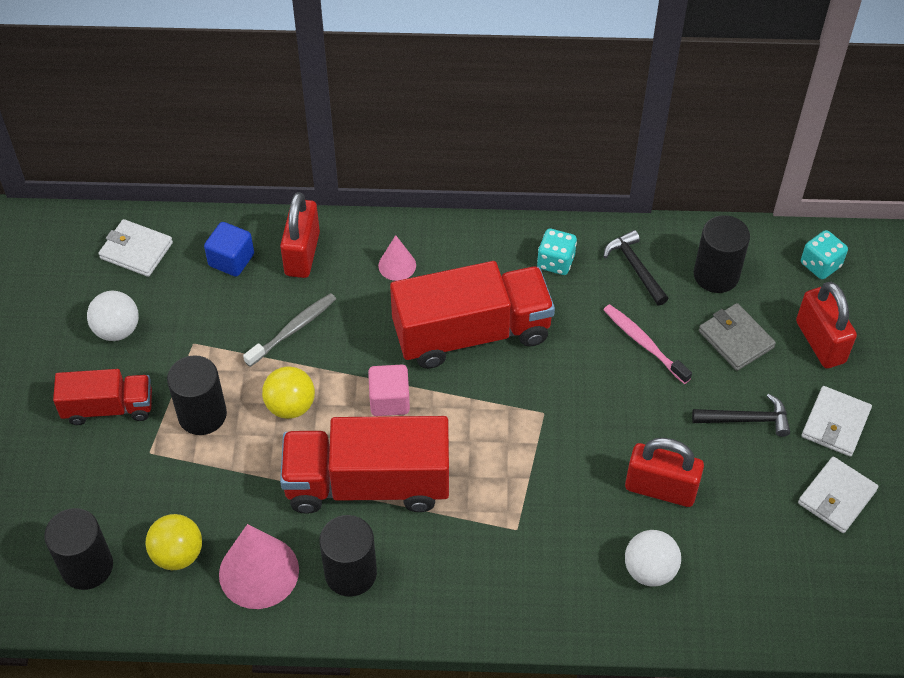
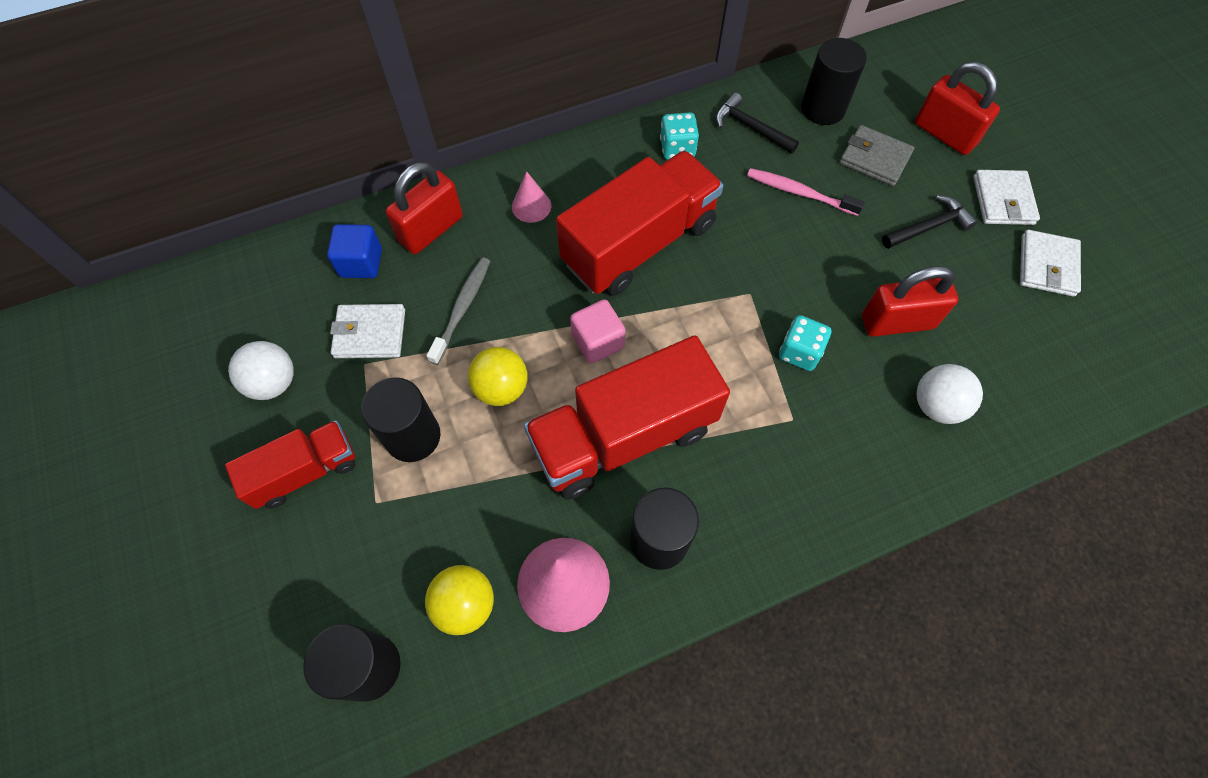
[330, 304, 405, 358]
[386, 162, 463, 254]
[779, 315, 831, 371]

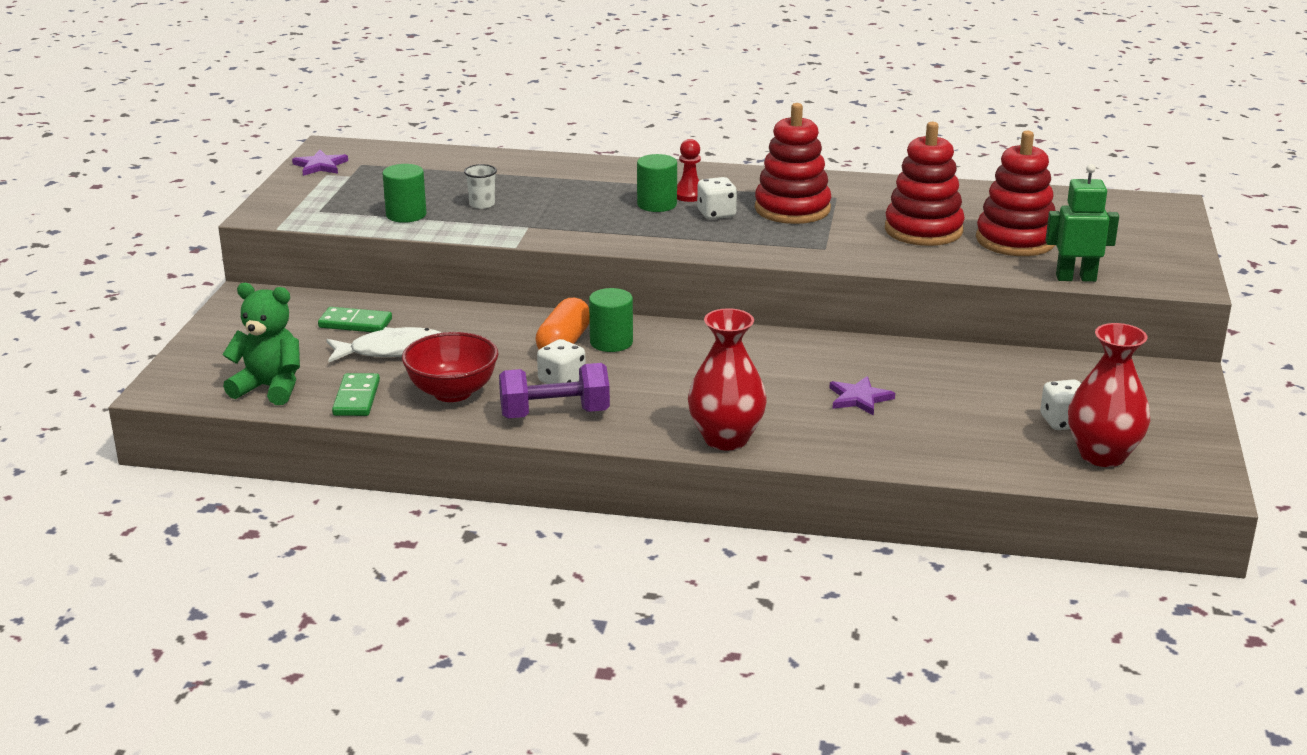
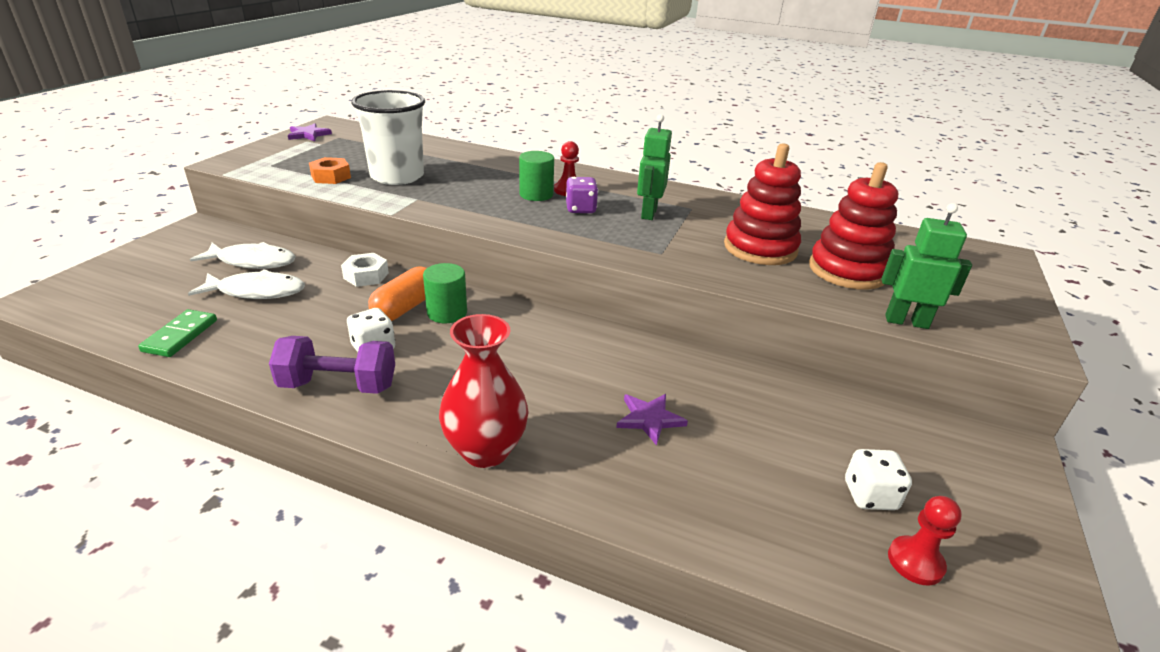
[190, 242, 296, 269]
[309, 157, 351, 184]
[341, 253, 389, 287]
[351, 90, 425, 185]
[566, 177, 598, 213]
[637, 114, 672, 220]
[888, 496, 962, 586]
[222, 283, 300, 405] (first image)
[402, 332, 499, 402] (first image)

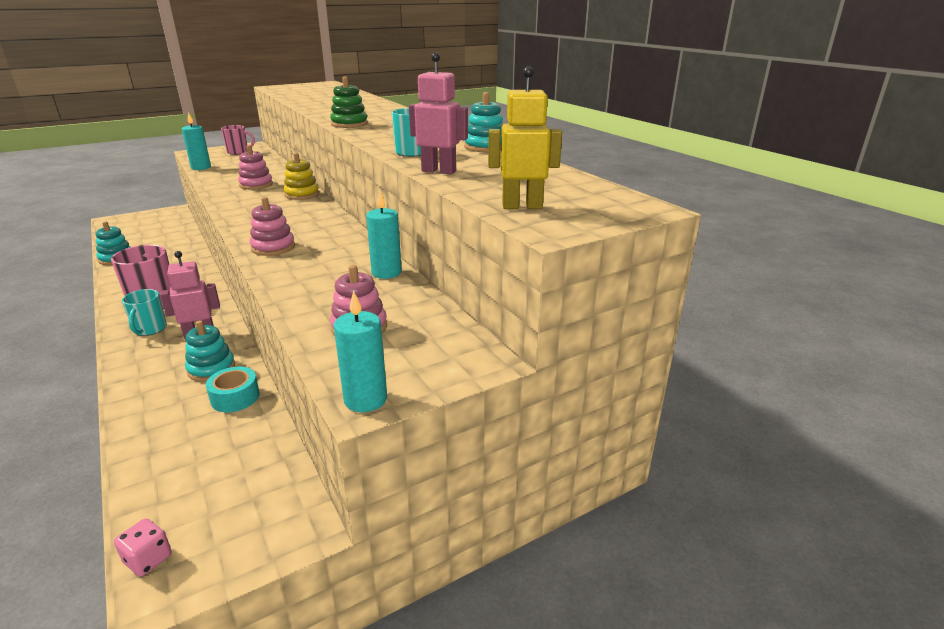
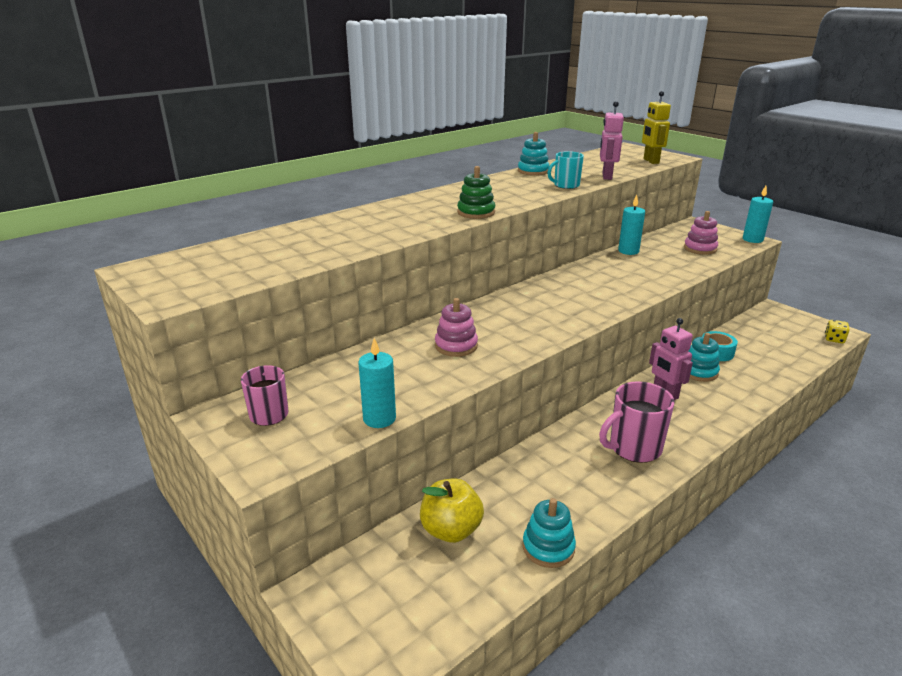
[420, 478, 484, 543]
[825, 320, 850, 343]
[122, 289, 167, 336] (first image)
[249, 197, 295, 256] (first image)
[284, 153, 319, 200] (first image)

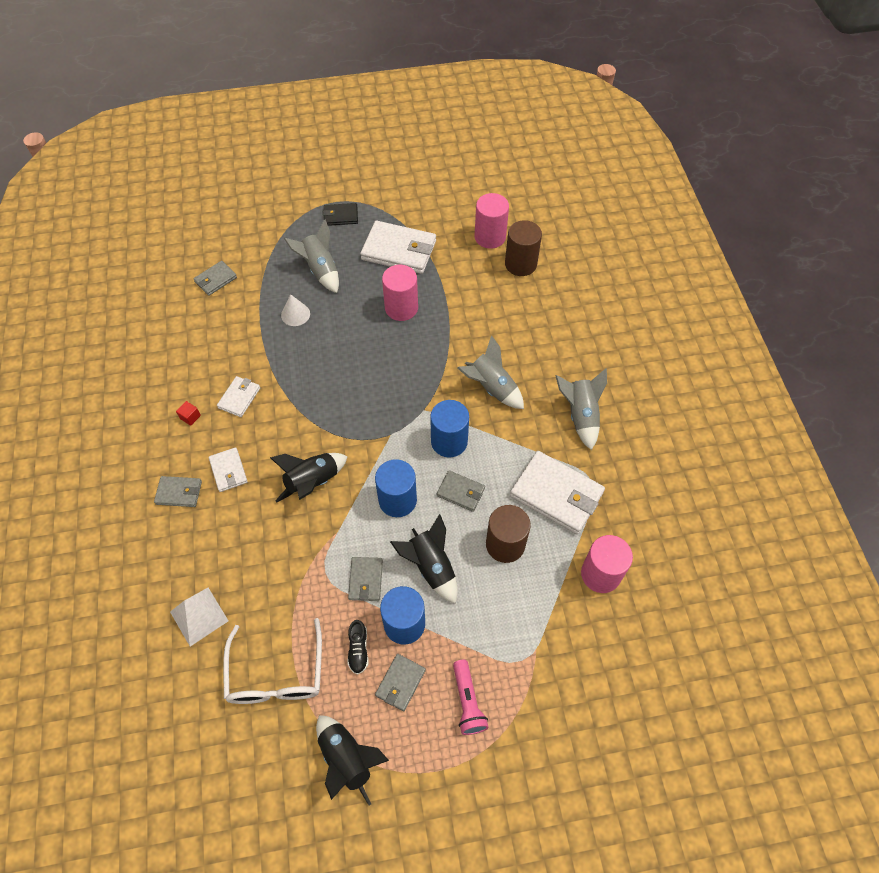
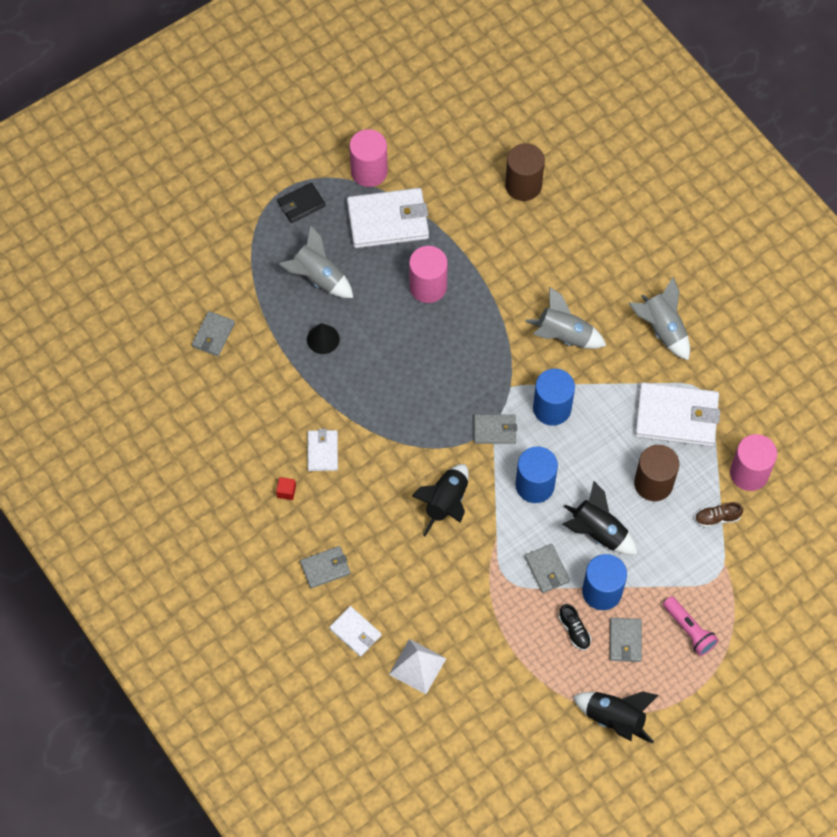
[307, 323, 340, 354]
[329, 606, 381, 657]
[349, 129, 388, 187]
[474, 414, 517, 444]
[695, 502, 743, 527]
[223, 618, 322, 704] (first image)

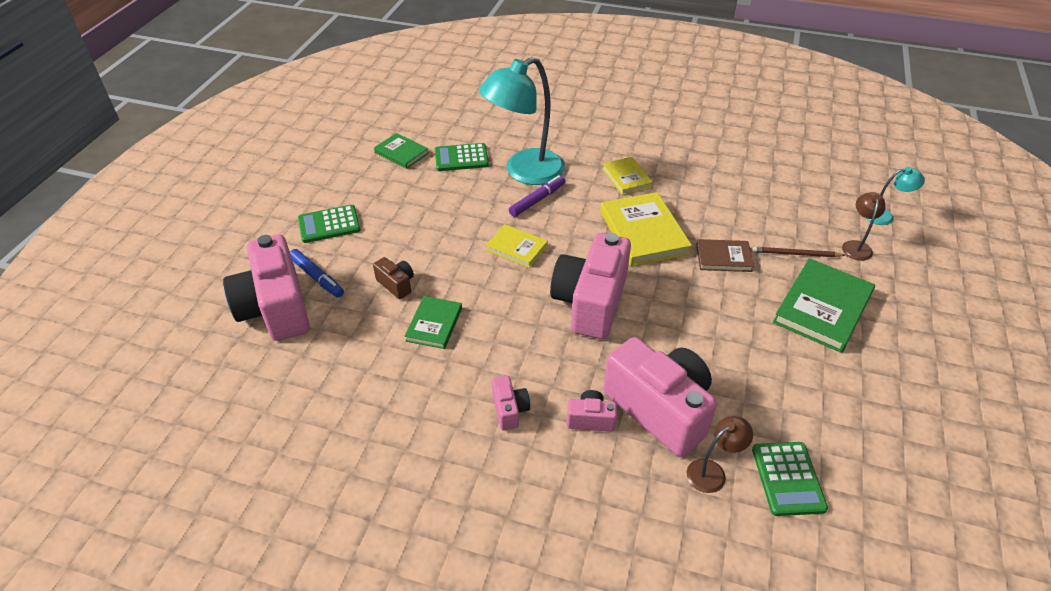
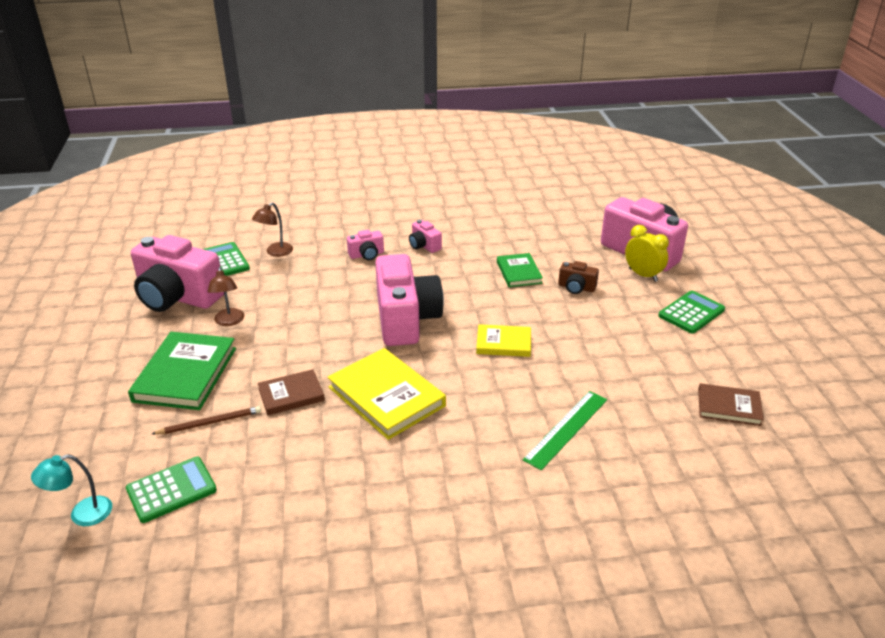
[126, 457, 217, 523]
[131, 235, 224, 312]
[208, 267, 244, 326]
[523, 391, 607, 470]
[625, 225, 669, 282]
[698, 383, 764, 426]
[509, 175, 566, 217] (first image)
[602, 157, 653, 195] (first image)

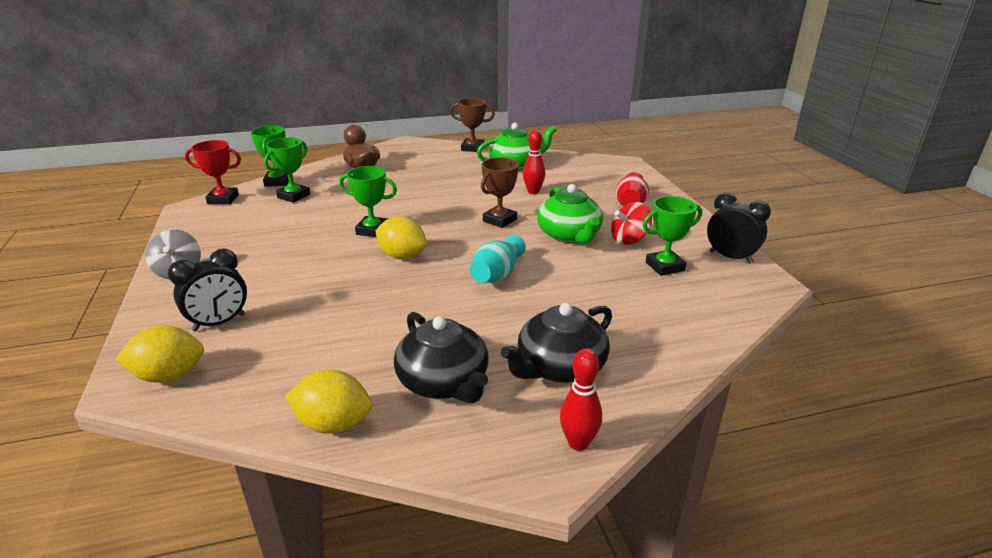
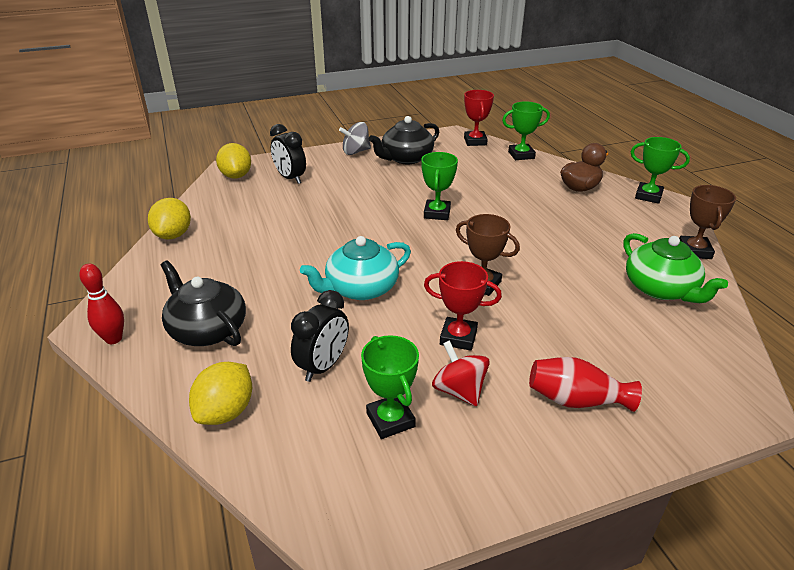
[189, 362, 252, 425]
[291, 290, 349, 382]
[300, 236, 411, 300]
[369, 116, 439, 164]
[424, 261, 502, 351]
[631, 137, 690, 204]
[523, 130, 545, 194] (first image)

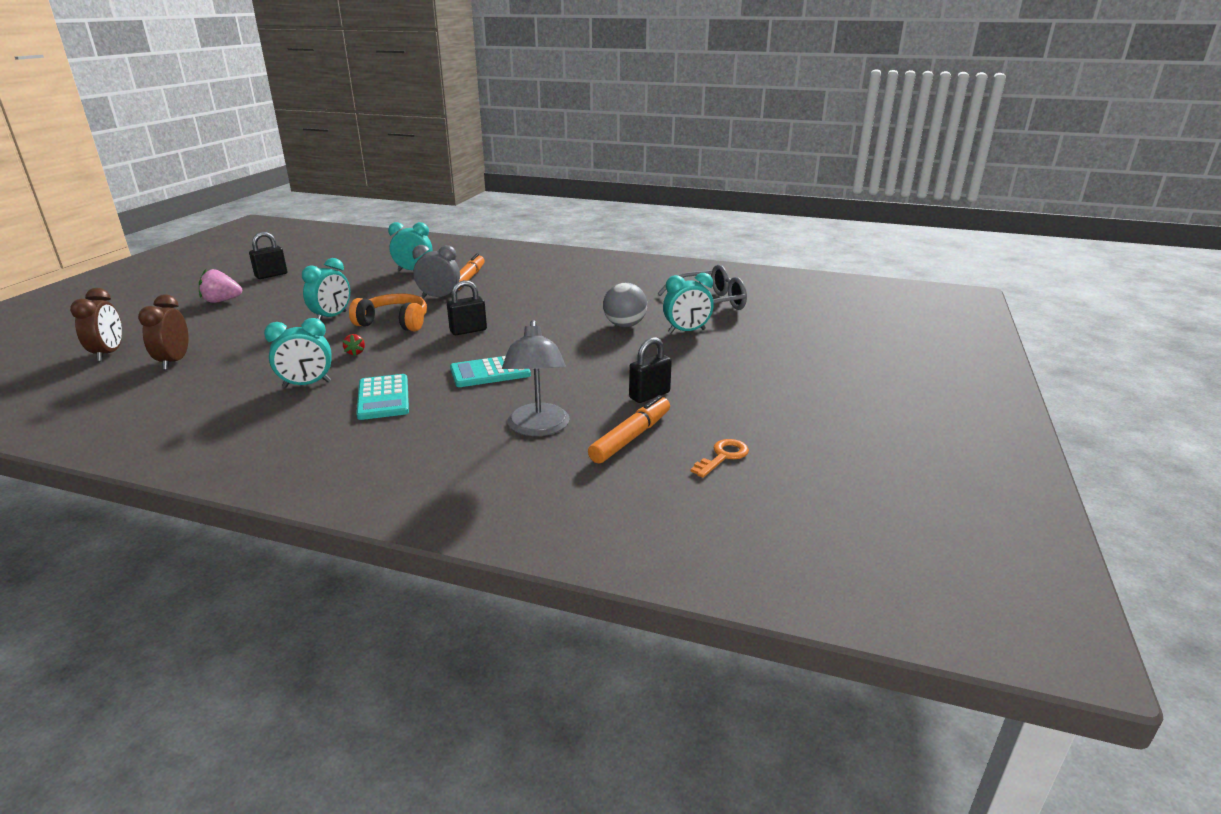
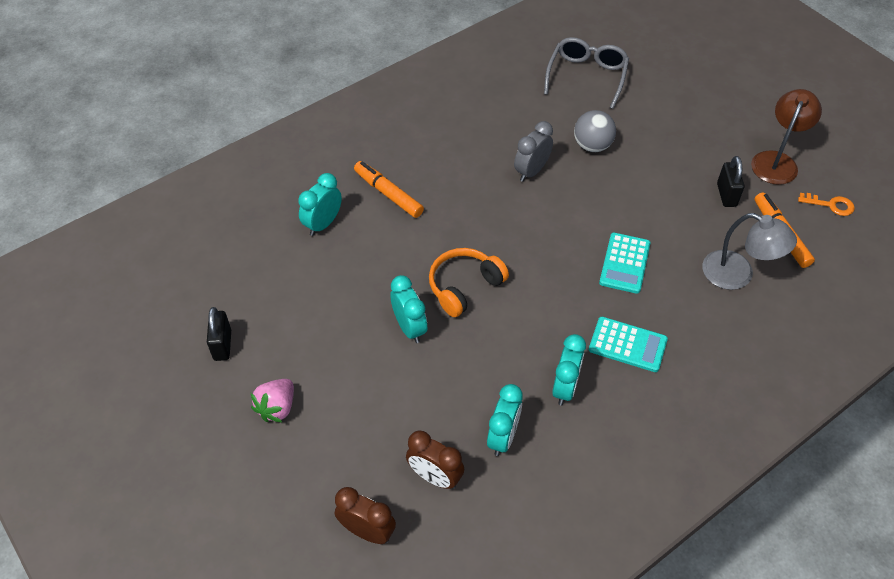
[487, 384, 523, 456]
[514, 121, 553, 182]
[751, 89, 822, 185]
[798, 193, 855, 216]
[343, 334, 365, 356] (first image)
[447, 280, 487, 335] (first image)

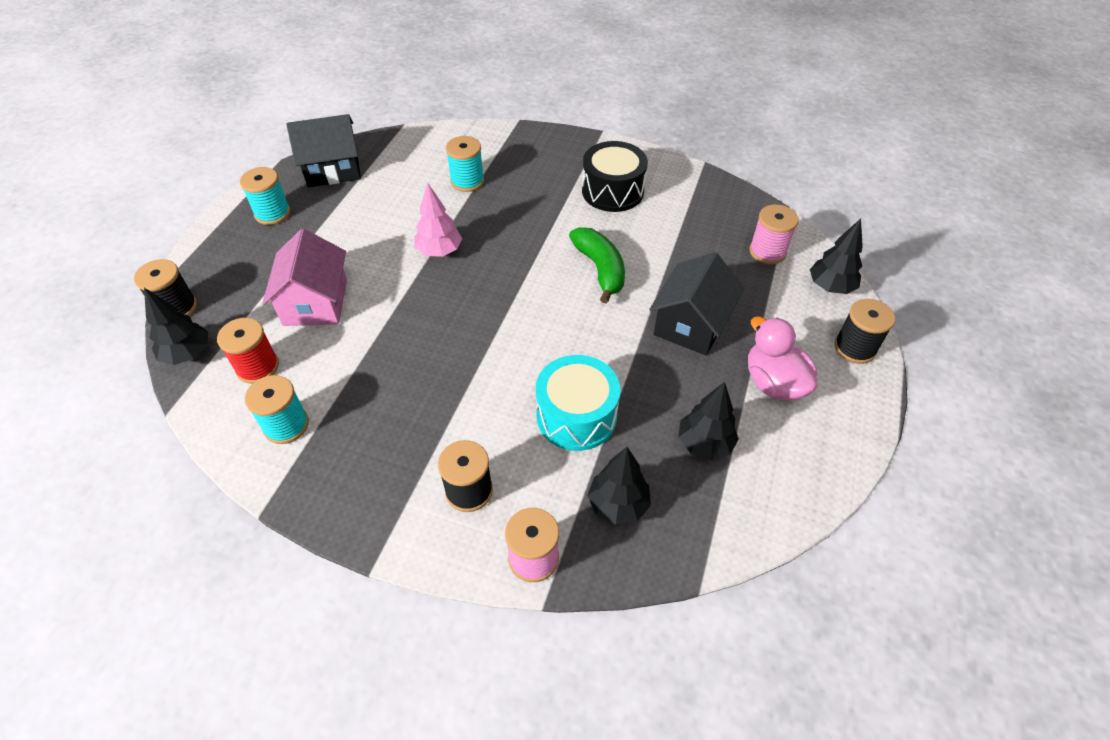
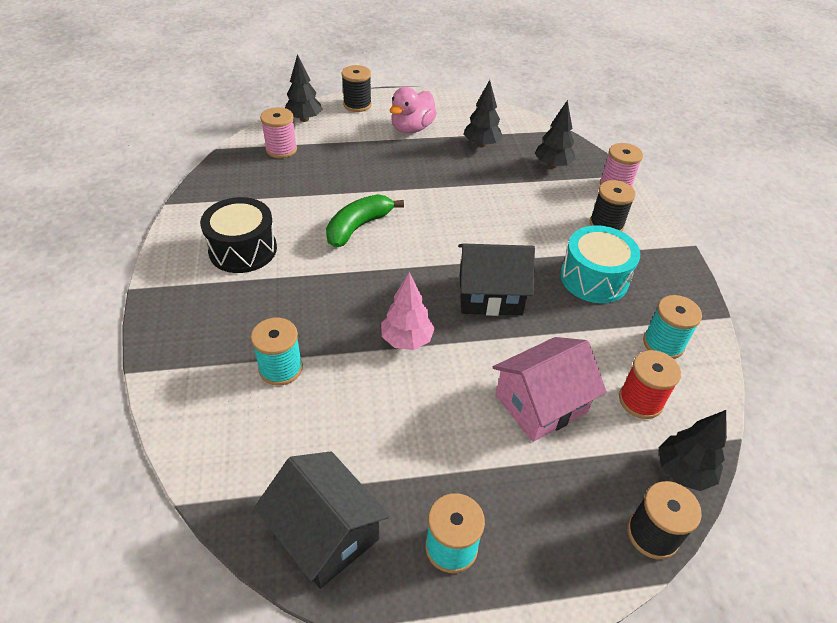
[458, 244, 535, 316]
[560, 225, 640, 303]

